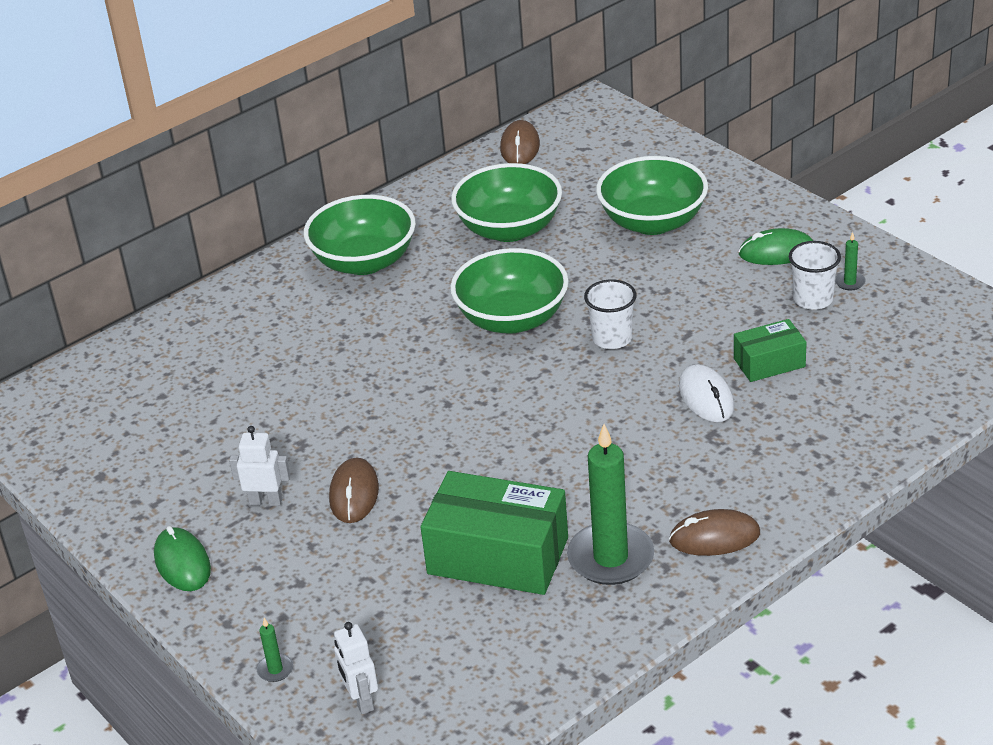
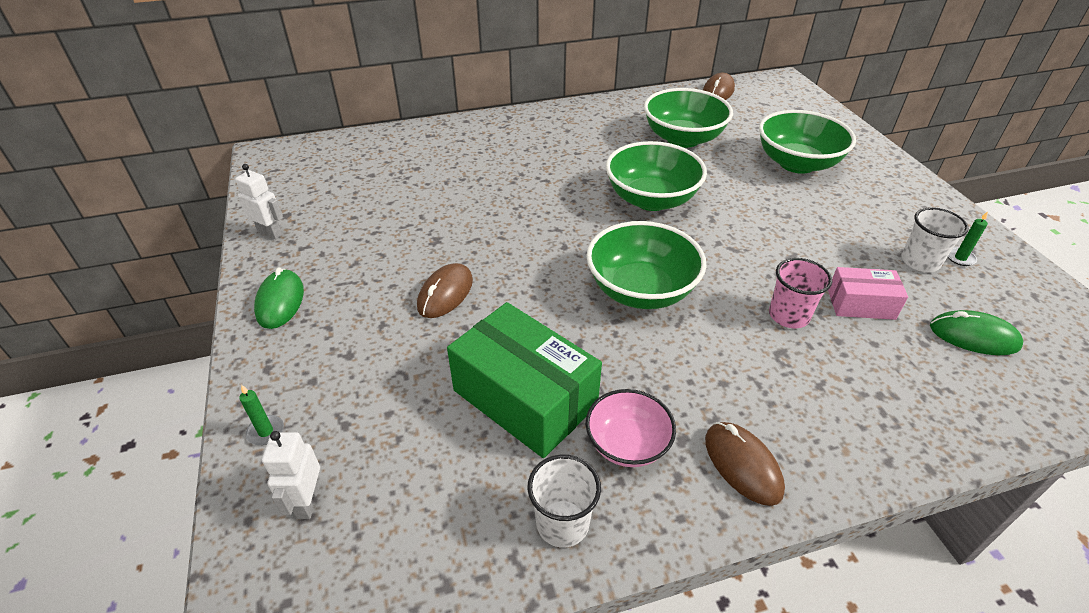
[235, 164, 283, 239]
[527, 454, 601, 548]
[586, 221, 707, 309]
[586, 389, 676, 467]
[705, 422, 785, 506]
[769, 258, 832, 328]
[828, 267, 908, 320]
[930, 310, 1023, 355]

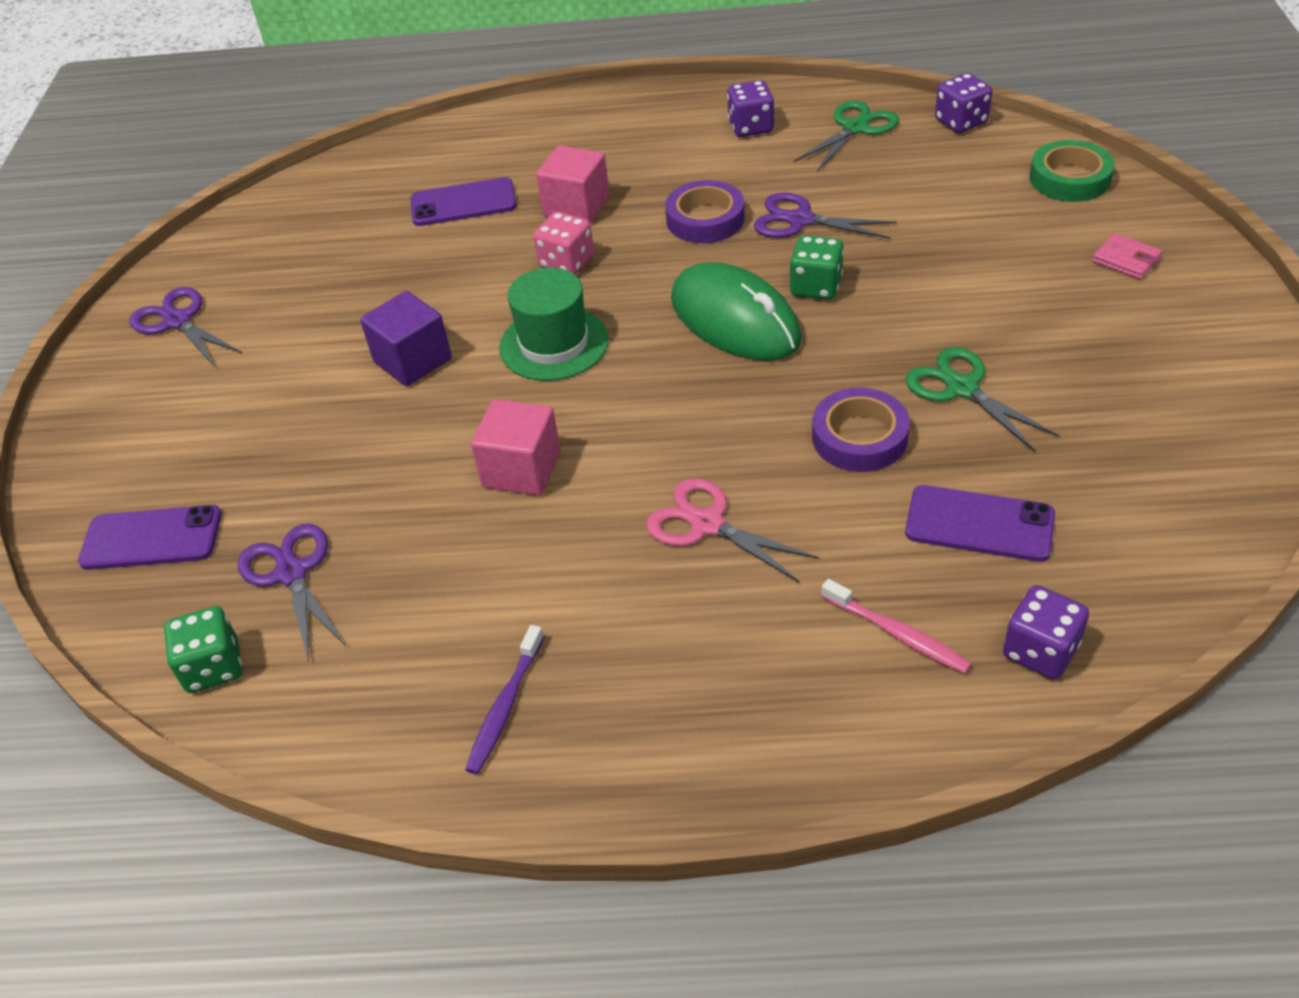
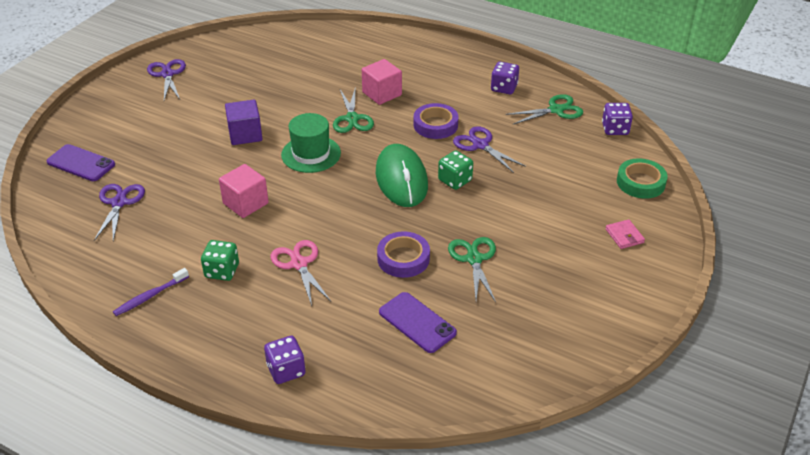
[201, 240, 239, 281]
[264, 336, 306, 384]
[333, 89, 374, 133]
[410, 177, 517, 226] (first image)
[821, 579, 972, 673] (first image)

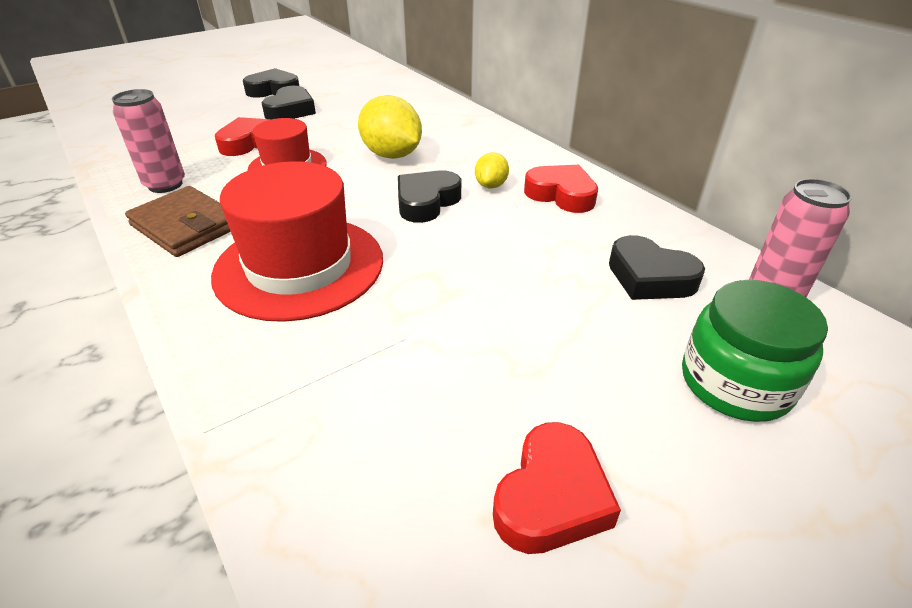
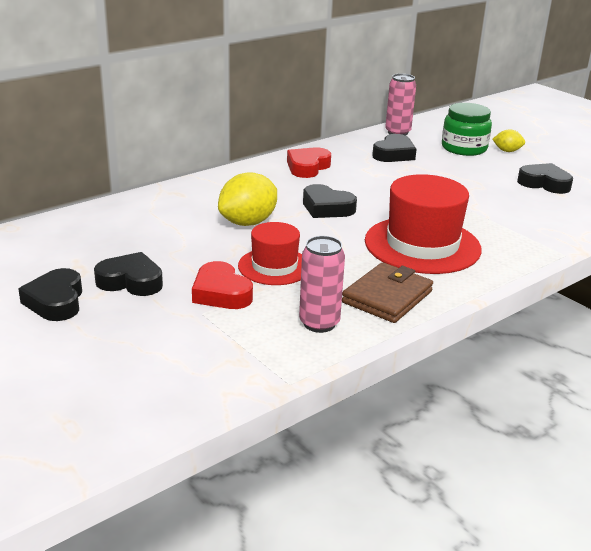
[492, 129, 525, 152]
[517, 163, 573, 194]

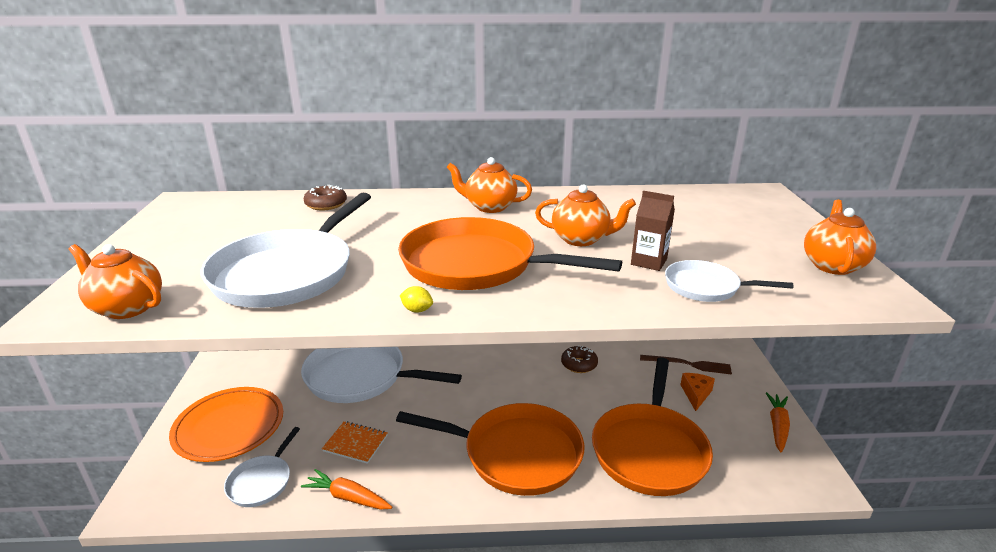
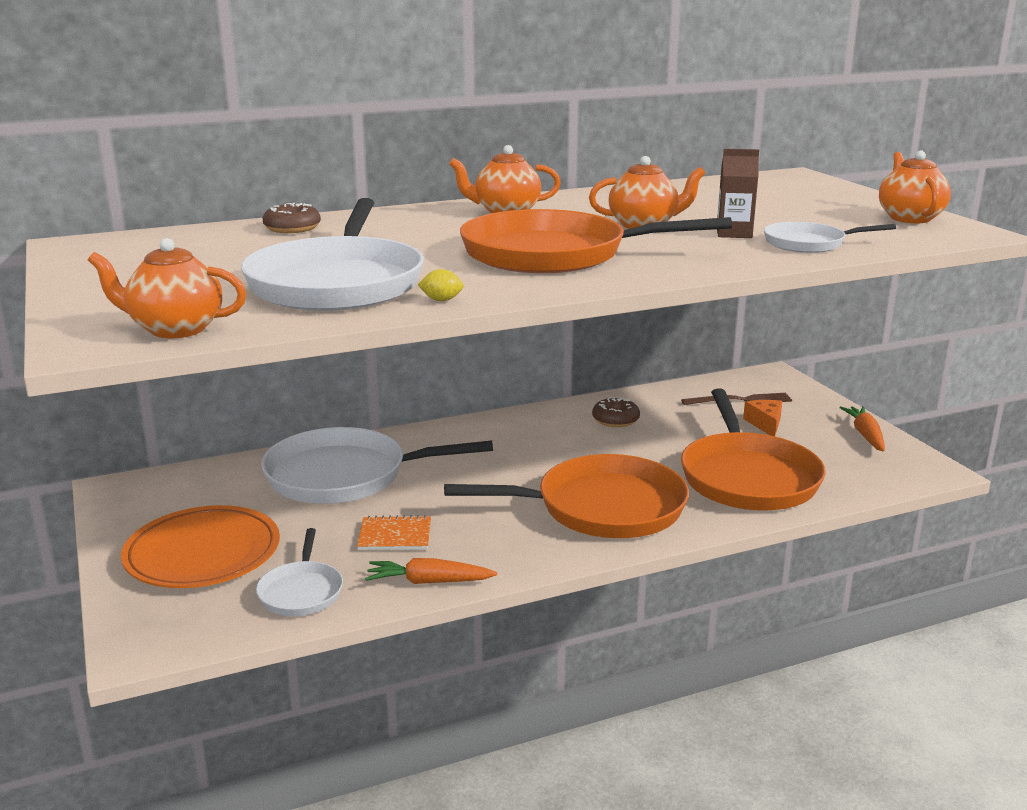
[418, 269, 464, 301]

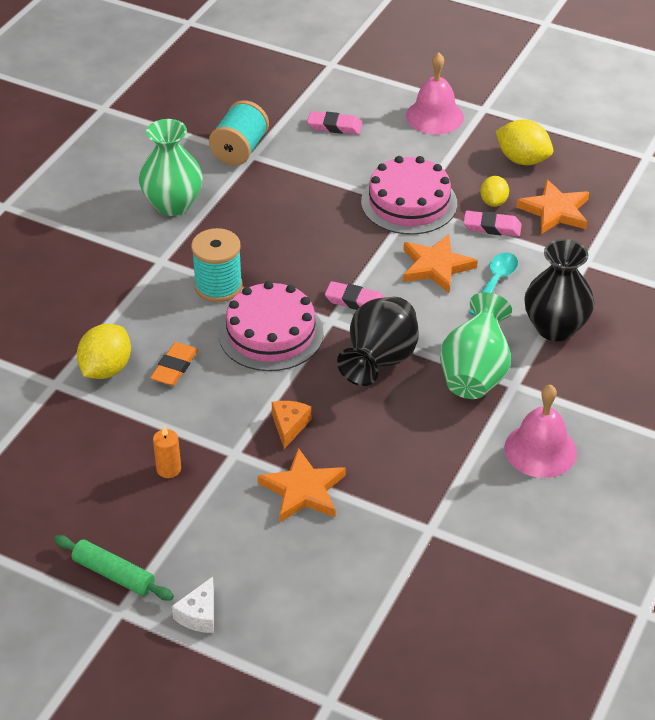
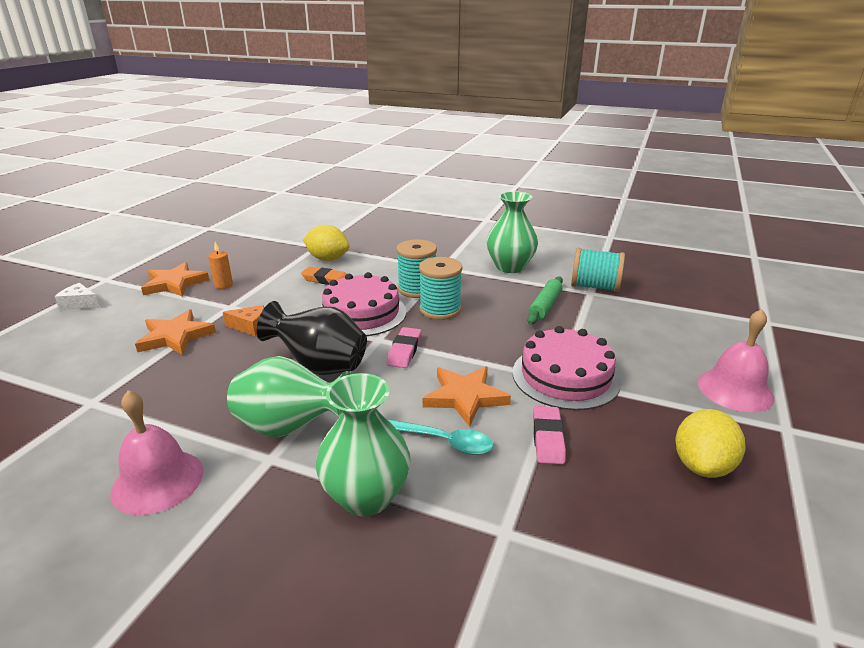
[141, 262, 209, 296]
[316, 373, 411, 517]
[419, 257, 462, 320]
[527, 276, 563, 324]
[307, 111, 362, 135] (first image)
[480, 176, 509, 207] (first image)

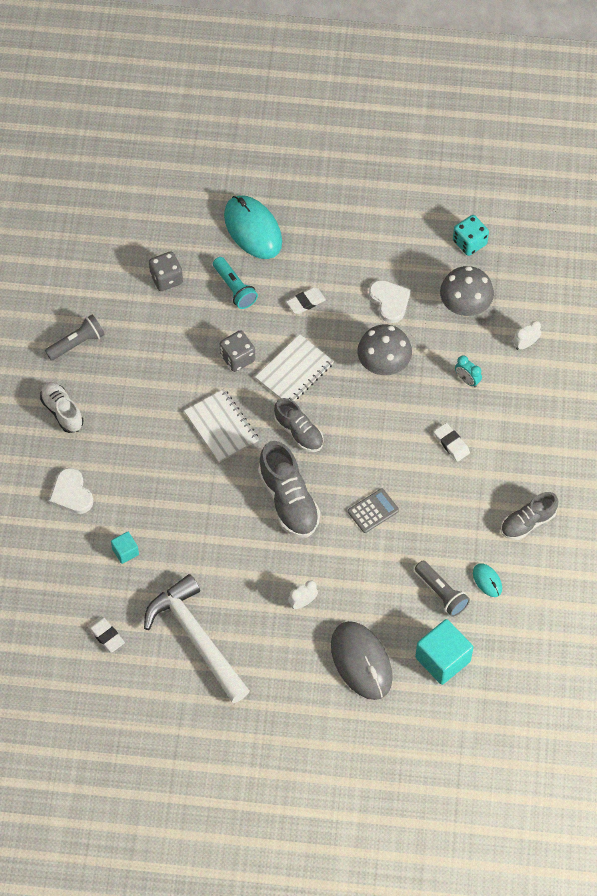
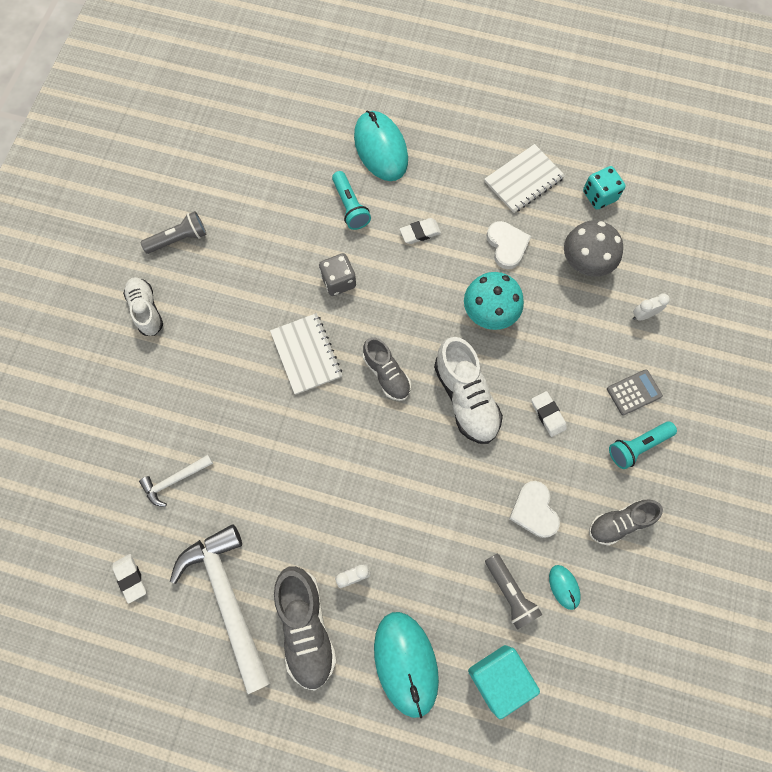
[139, 455, 213, 507]
[274, 566, 337, 691]
[374, 612, 439, 718]
[434, 337, 503, 444]
[464, 272, 524, 330]
[484, 144, 565, 213]
[509, 481, 560, 538]
[607, 369, 663, 416]
[609, 422, 677, 469]
[149, 252, 183, 291] (first image)
[455, 356, 482, 387] (first image)

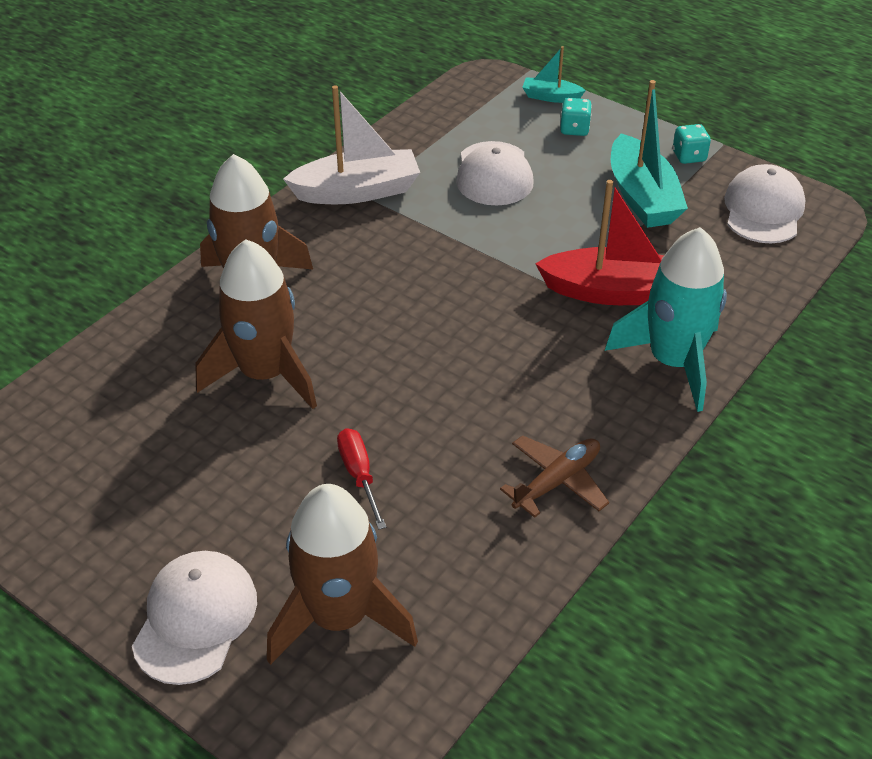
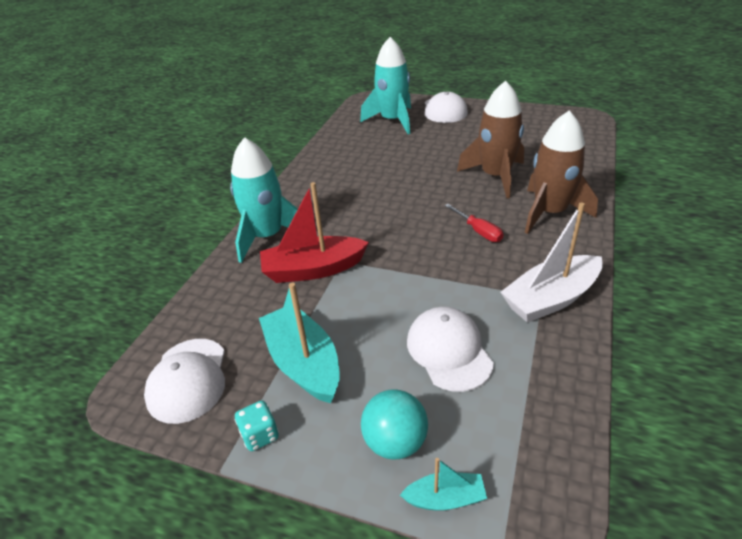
[360, 37, 411, 134]
[361, 389, 428, 460]
[444, 204, 503, 242]
[500, 435, 609, 518] (first image)

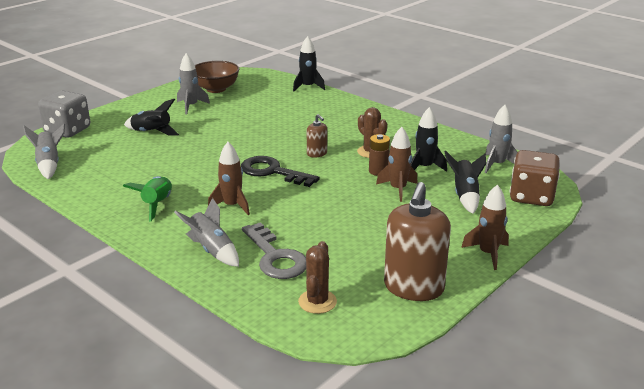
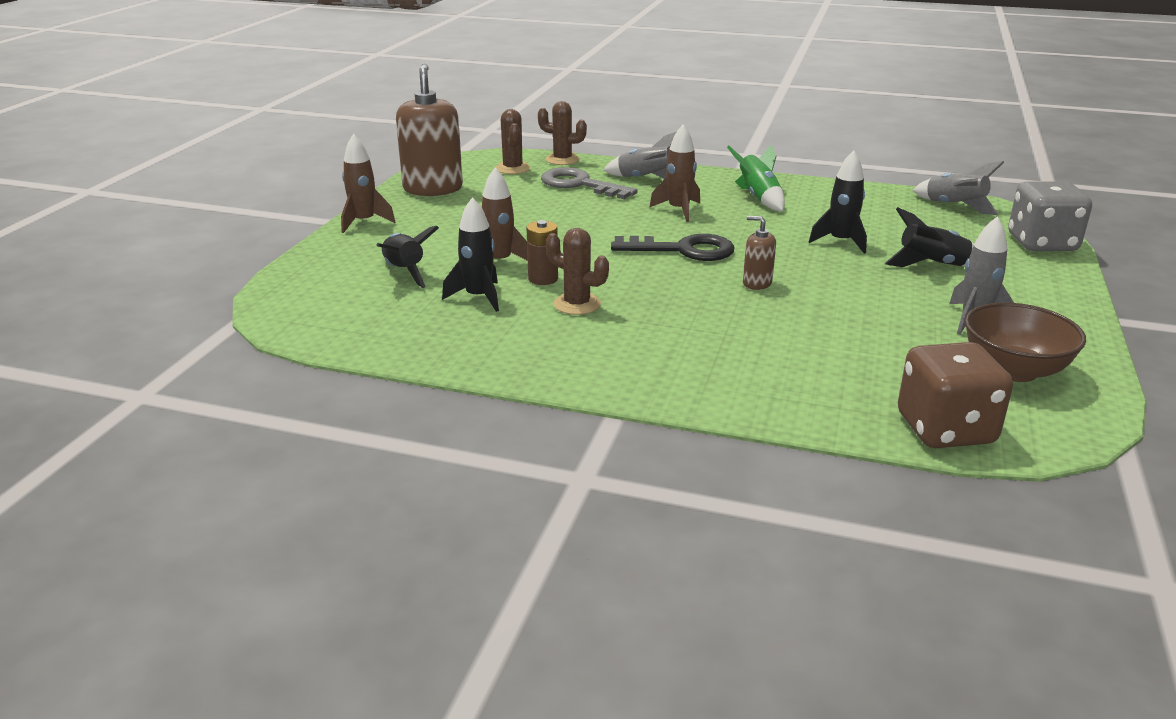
[538, 101, 587, 165]
[743, 216, 776, 290]
[809, 151, 867, 254]
[898, 342, 1013, 448]
[485, 105, 518, 173] (first image)

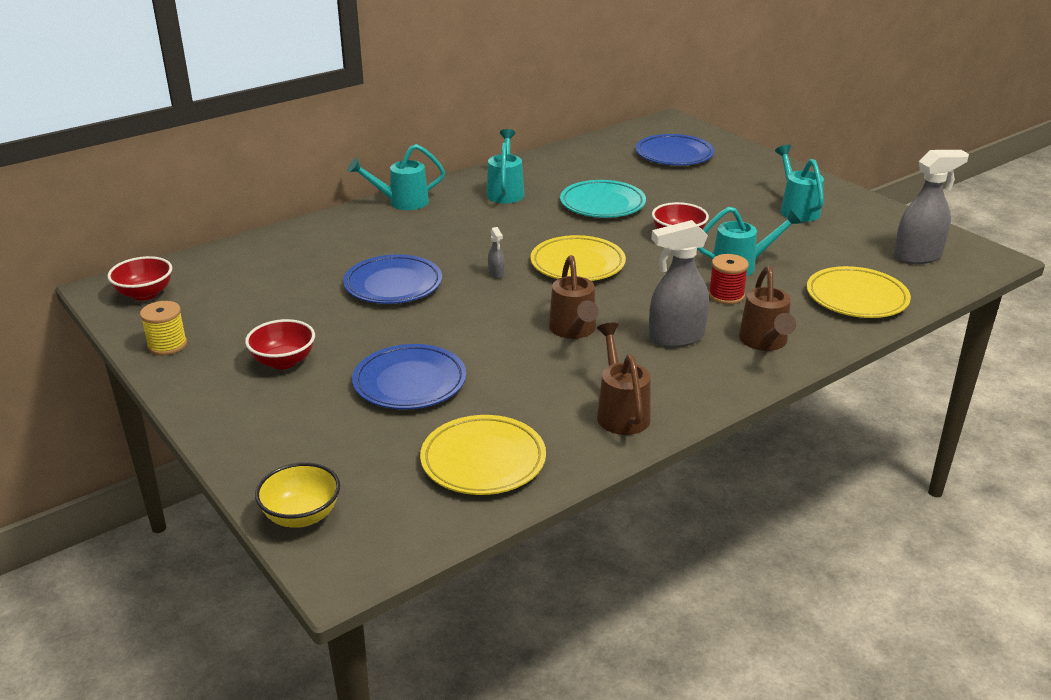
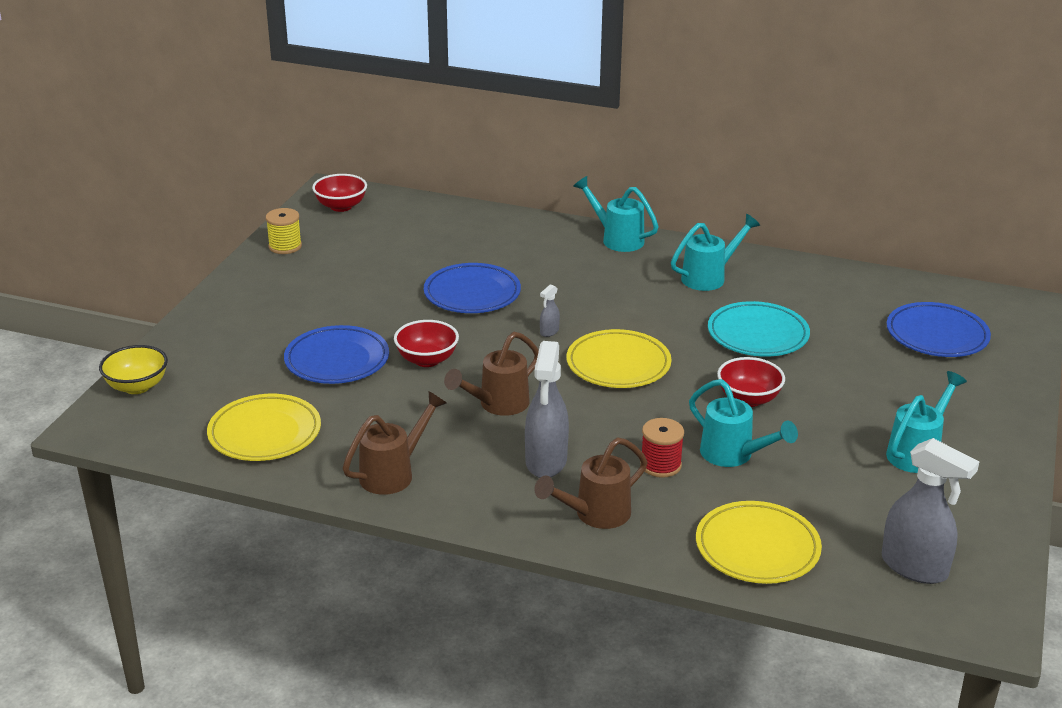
[394, 320, 459, 367]
[525, 341, 569, 478]

